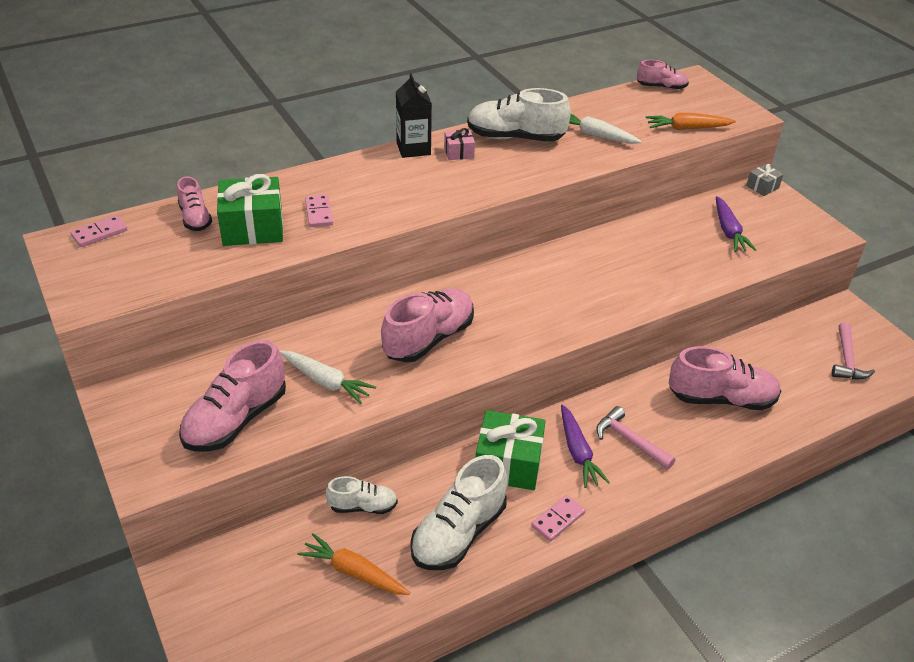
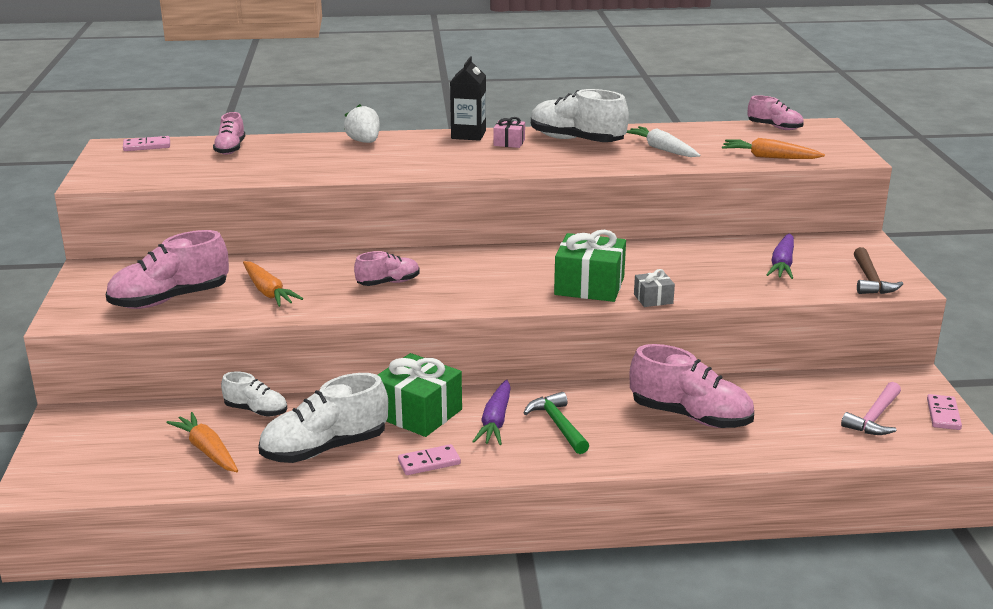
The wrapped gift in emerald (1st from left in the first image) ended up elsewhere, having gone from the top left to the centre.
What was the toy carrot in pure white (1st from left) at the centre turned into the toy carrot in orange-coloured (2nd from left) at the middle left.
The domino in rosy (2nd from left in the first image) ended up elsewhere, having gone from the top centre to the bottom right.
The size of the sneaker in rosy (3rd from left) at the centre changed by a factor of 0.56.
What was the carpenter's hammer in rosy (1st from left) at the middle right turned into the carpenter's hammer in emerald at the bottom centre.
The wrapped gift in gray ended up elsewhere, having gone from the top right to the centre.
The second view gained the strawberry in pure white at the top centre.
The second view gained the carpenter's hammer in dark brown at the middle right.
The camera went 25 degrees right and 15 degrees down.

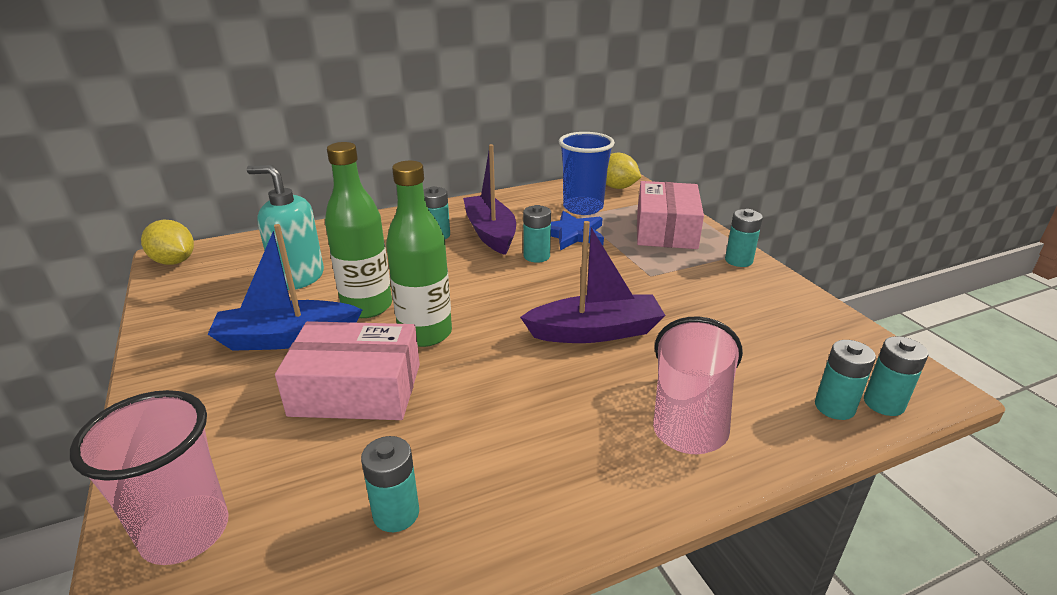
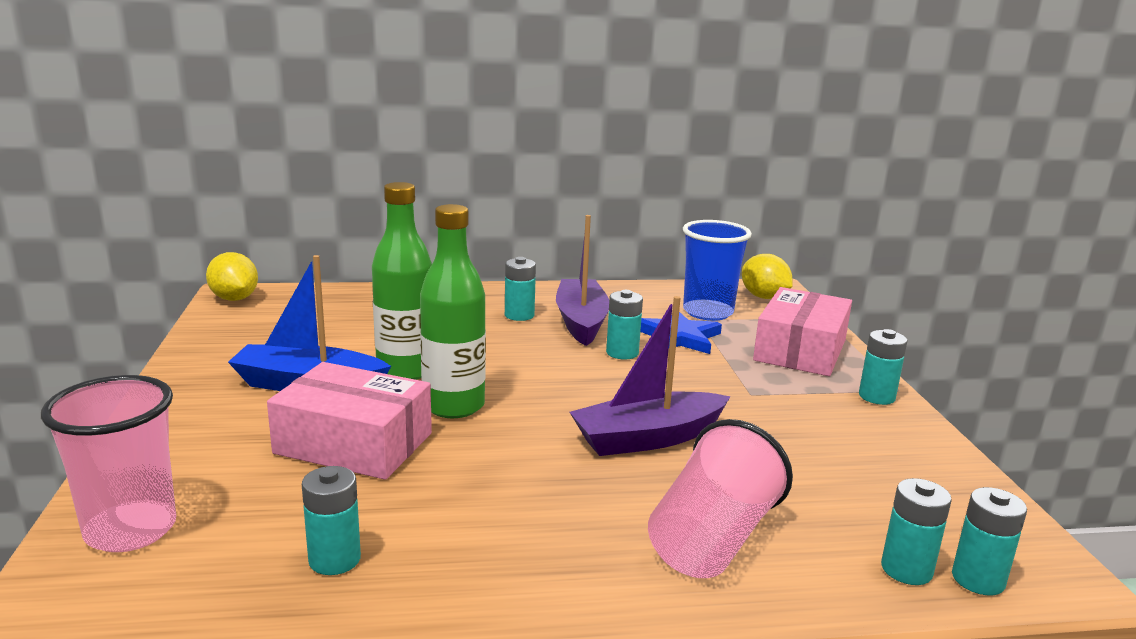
The second view lost the pump bottle in aqua at the middle left.
The boat in royal purple (2nd from left) at the centre ended up facing another way, 150 degrees clockwise from before.
The camera went 15 degrees right and 10 degrees down.

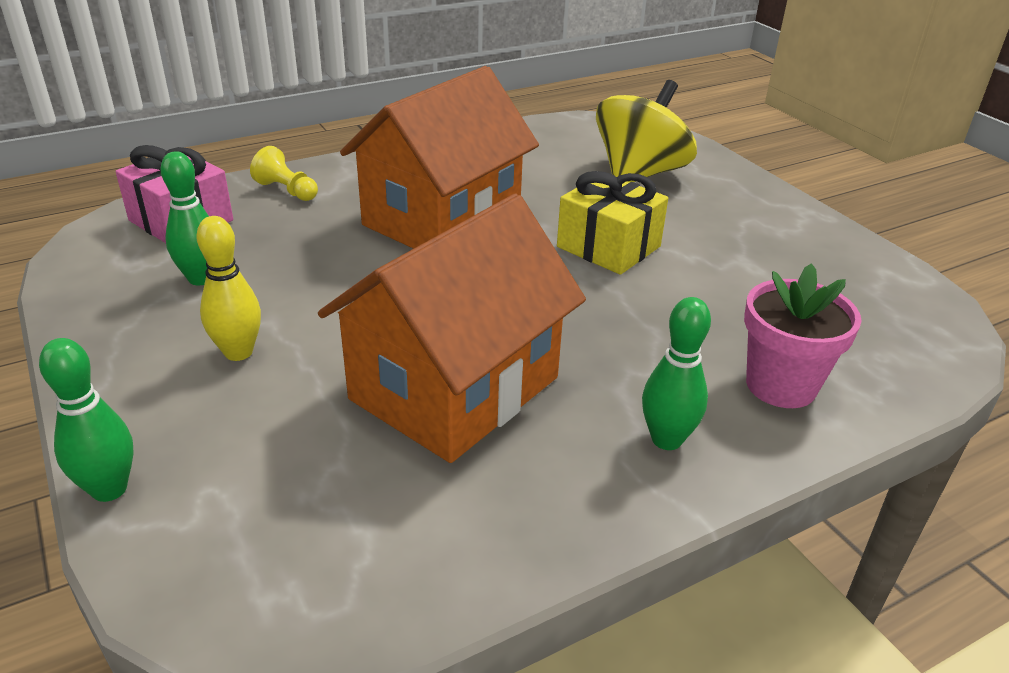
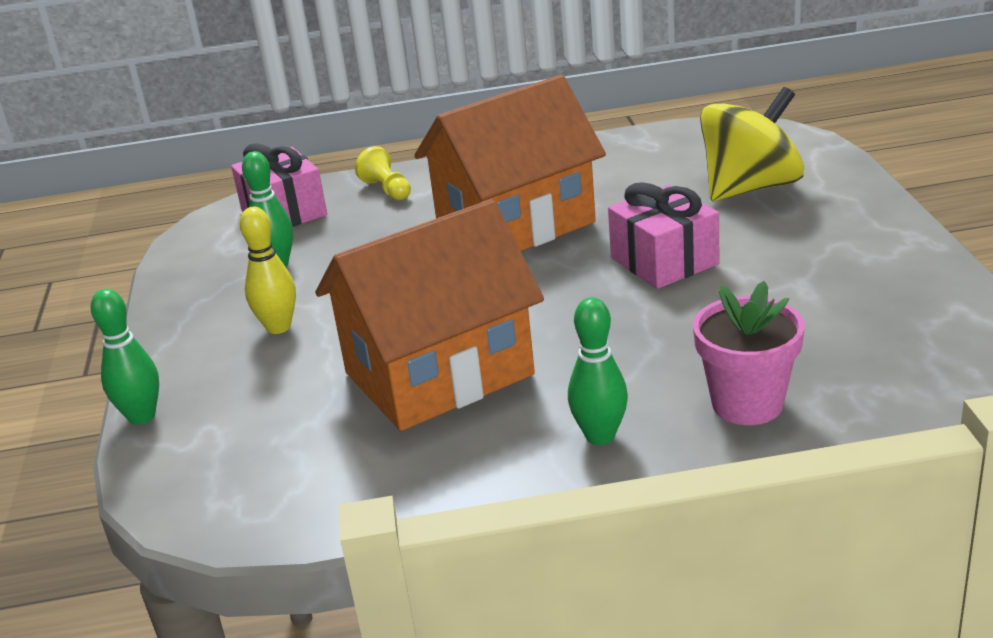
What was the wrapped gift in golden at the top centre turned into the wrapped gift in rosy (2nd from left) at the middle right.
The camera went 25 degrees right and 5 degrees down.

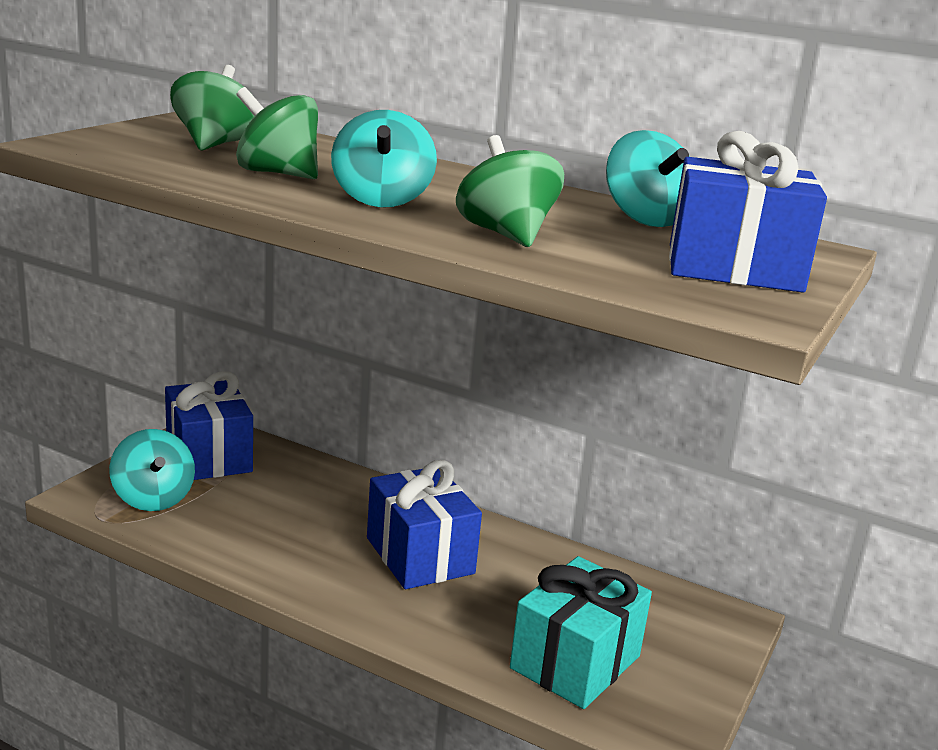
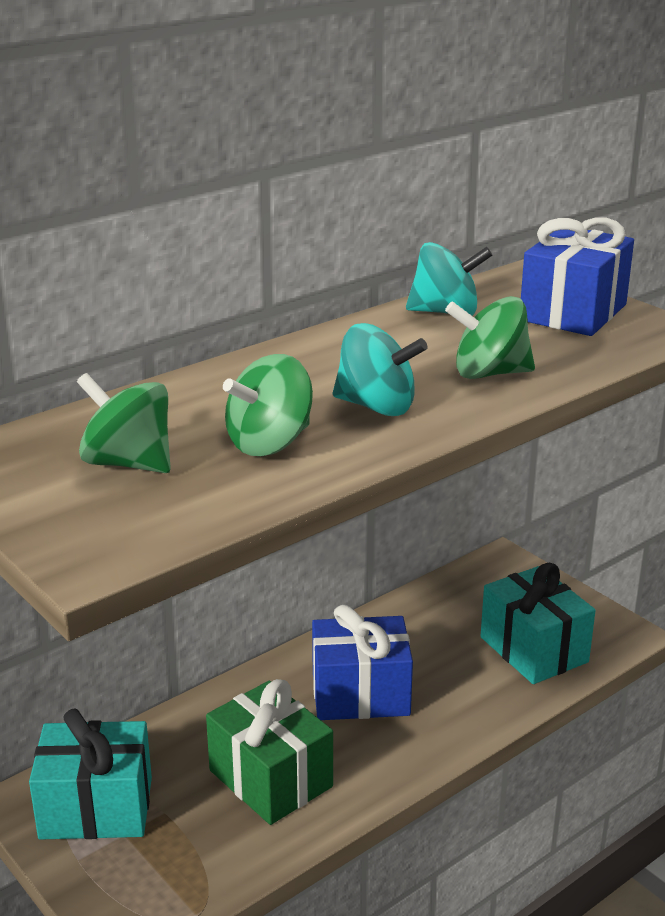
The second view lost the spinning top in aqua (1st from left) at the middle left.
What was the wrapped gift in cobalt (1st from left) at the middle left turned into the wrapped gift in aqua (1st from left) at the bottom left.
The second view gained the wrapped gift in emerald at the bottom centre.
The camera went 65 degrees left and 5 degrees up.

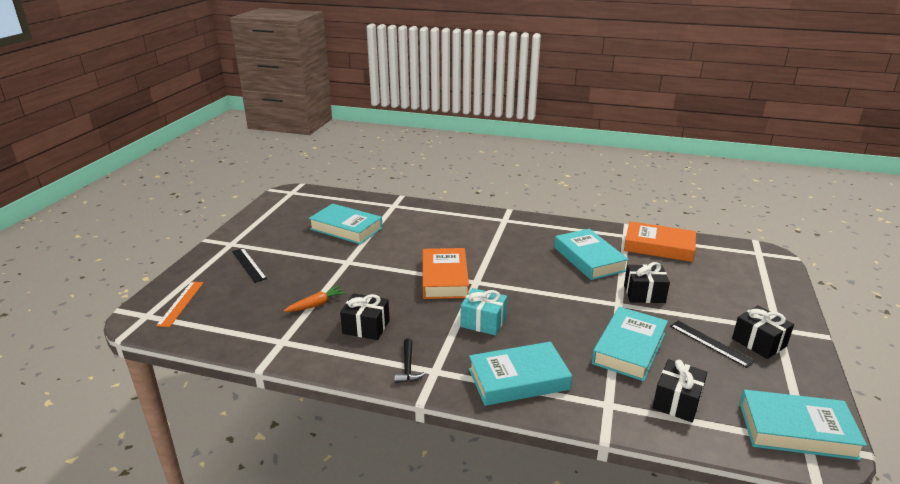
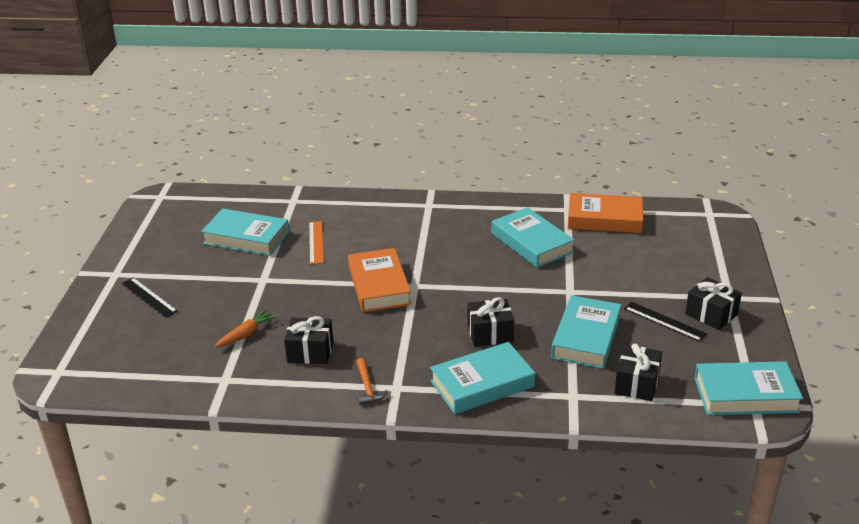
The ruler in orange-coloured ended up elsewhere, having gone from the middle left to the centre.
What was the carpenter's hammer in jet-black at the bottom centre turned into the carpenter's hammer in orange-coloured at the bottom centre.
The second view lost the wrapped gift in aqua at the centre.
The wrapped gift in jet-black (2nd from left) ended up elsewhere, having gone from the middle right to the centre.
The camera went 10 degrees left and 5 degrees up.

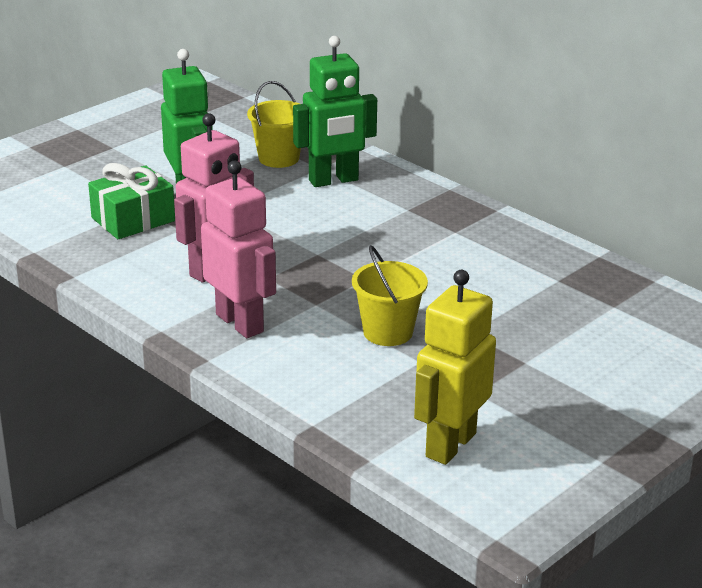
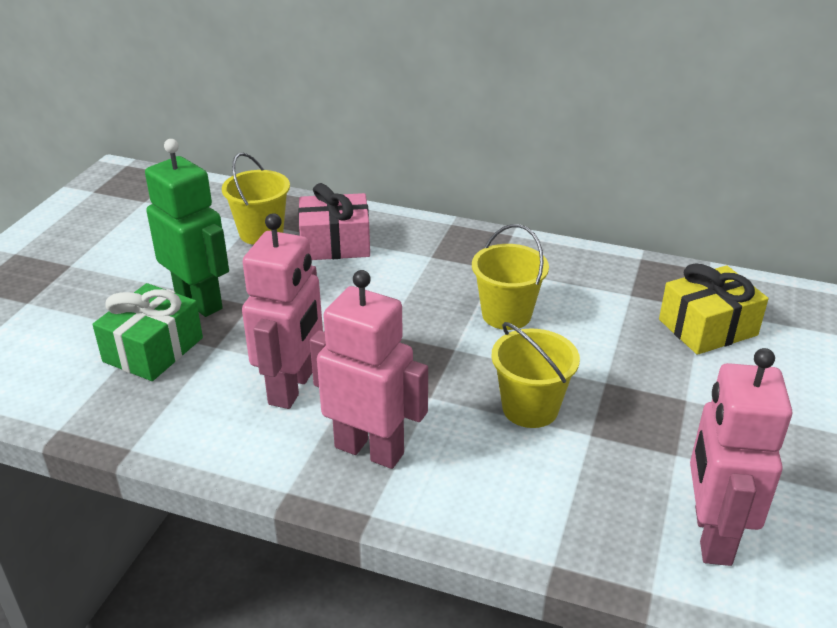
Where the robot figure in emerald (2nd from left) stood at the top centre, the wrapped gift in rosy came to stand at the centre.
What was the robot figure in golden at the centre turned into the robot figure in rosy (3rd from left) at the bottom right.
The second view gained the sand bucket in golden (2nd from left) at the centre.
The second view gained the wrapped gift in golden at the middle right.
The camera went 25 degrees left and 5 degrees up.

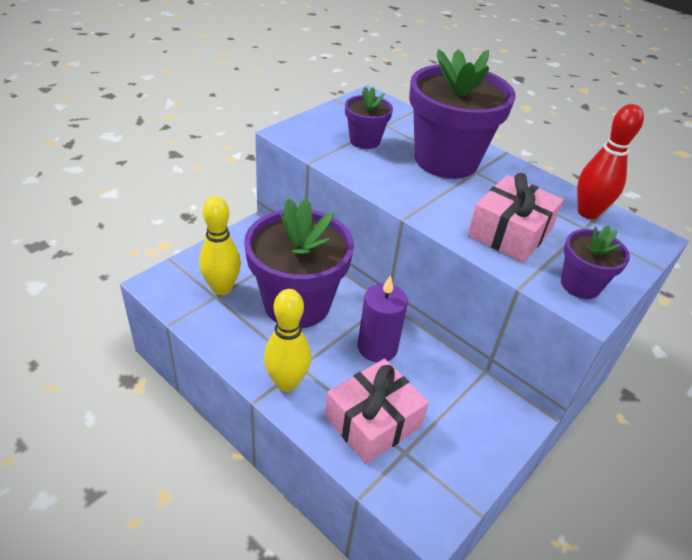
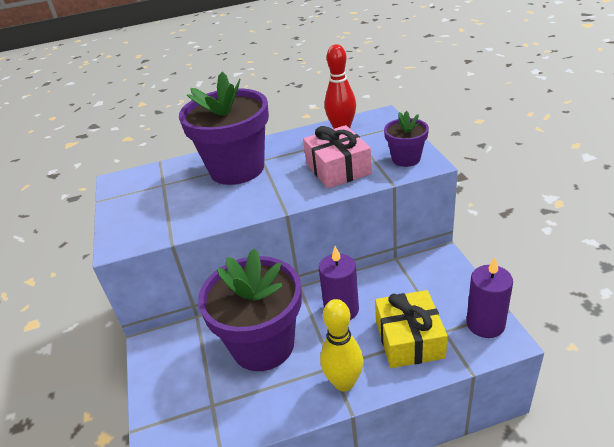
The second view lost the tenpin in golden (1st from left) at the middle left.
What was the wrapped gift in rosy (1st from left) at the bottom centre turned into the wrapped gift in golden at the bottom right.
The second view lost the plant pot in royal purple (2nd from left) at the top centre.
The second view gained the pillar candle in royal purple (2nd from left) at the bottom right.
The camera went 50 degrees left and 5 degrees down.

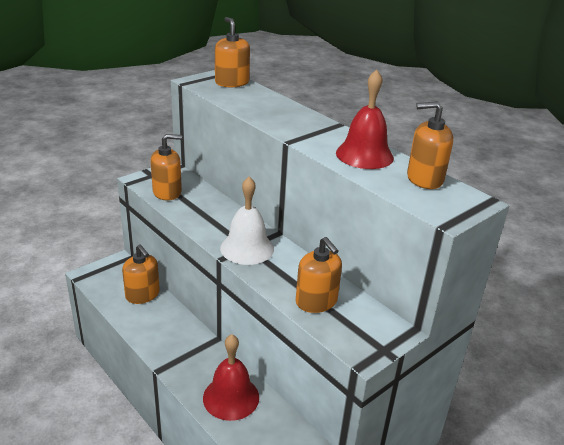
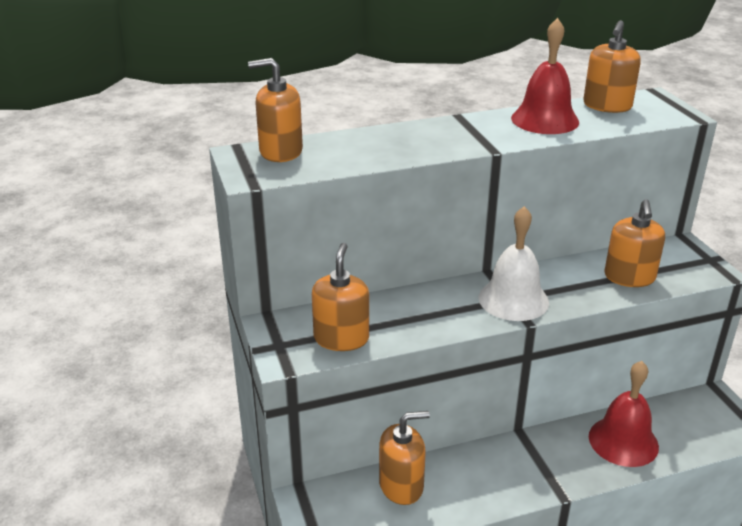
The pump bottle in orange-coloured (4th from left in the first image) at the centre ended up facing another way, 105 degrees clockwise from before.
The camera went 65 degrees left and 0 degrees up.

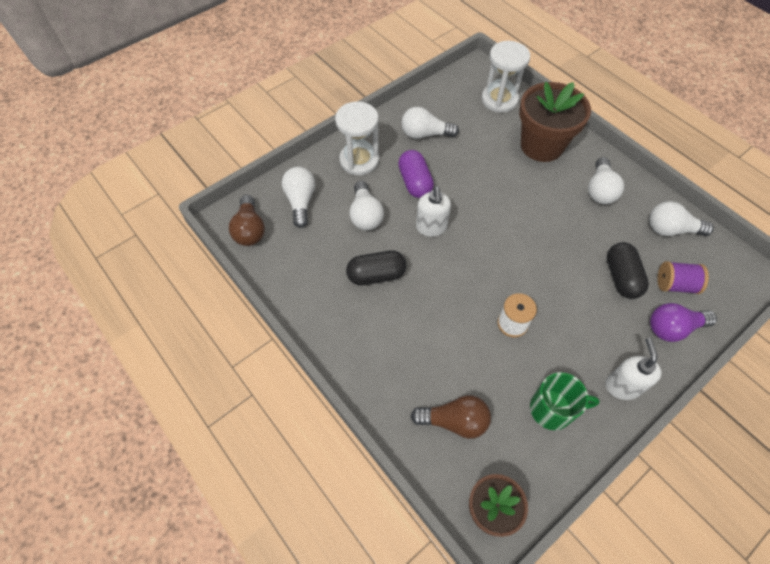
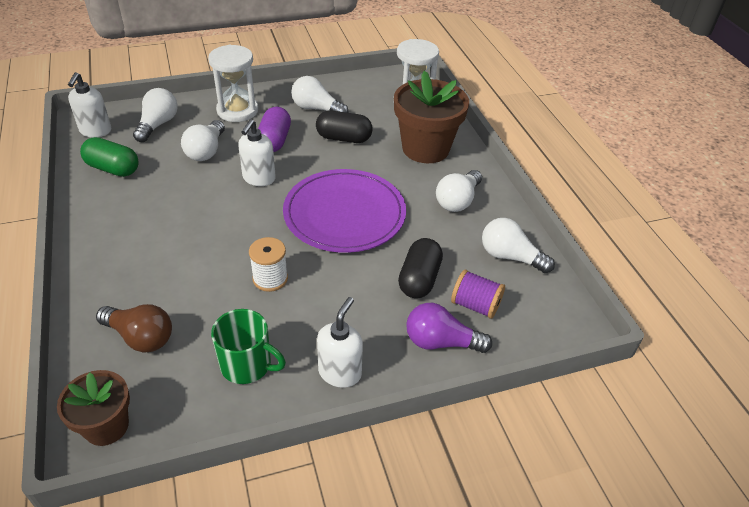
Where the lightbulb in dark brown (1st from left) stood at the middle left, the pump bottle in pure white (1st from left) came to stand at the top left.
The capsule in jet-black (1st from left) ended up elsewhere, having gone from the centre to the top centre.
The second view gained the capsule in emerald at the top left.
The second view gained the dinner plate in royal purple at the centre.
The camera went 20 degrees right and 15 degrees down.

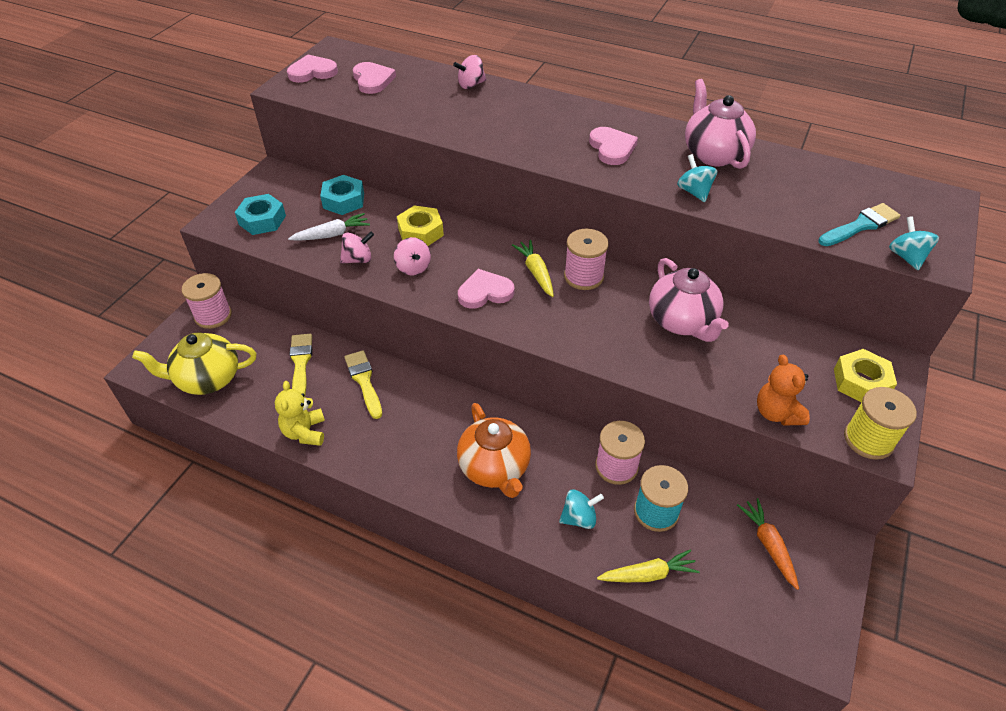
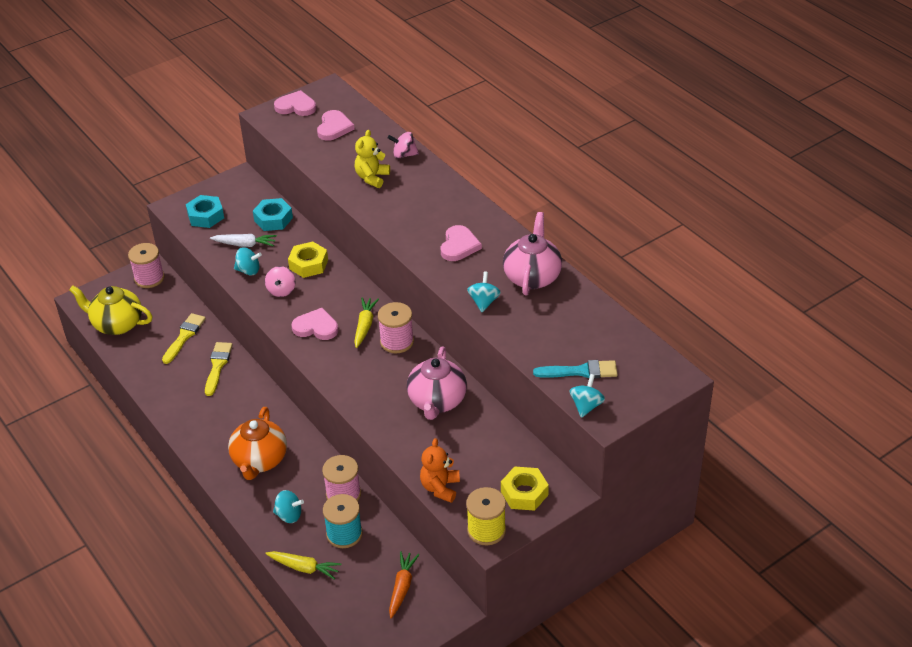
The teddy in golden ended up elsewhere, having gone from the middle left to the top centre.
What was the spinning top in rosy (1st from left) at the centre turned into the spinning top in aqua (1st from left) at the middle left.
The camera went 30 degrees right and 5 degrees down.

